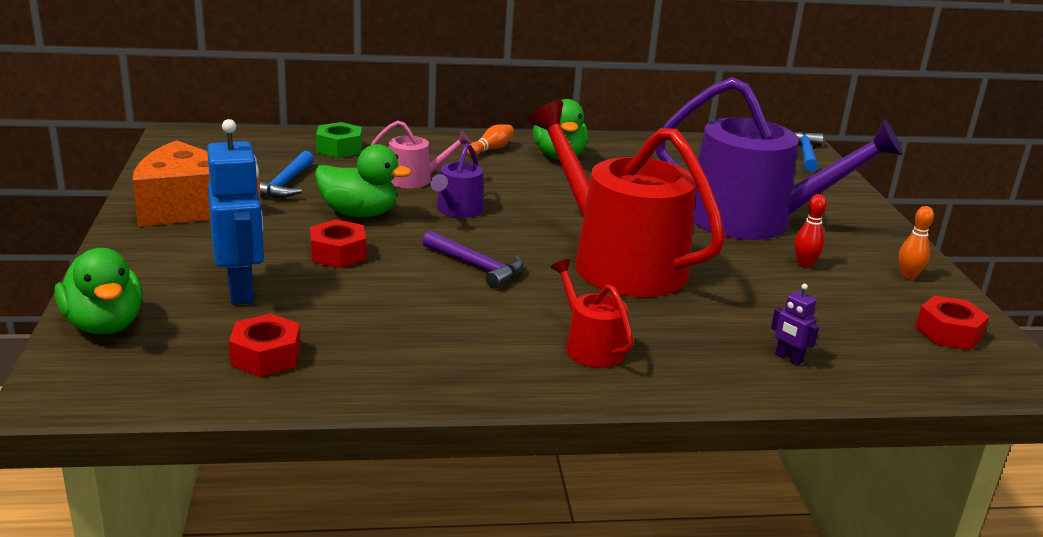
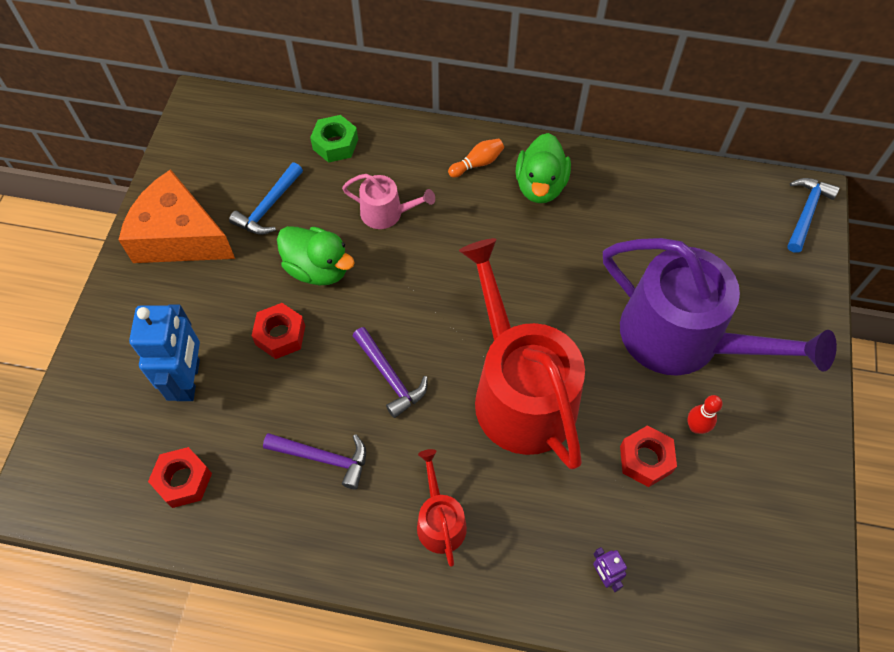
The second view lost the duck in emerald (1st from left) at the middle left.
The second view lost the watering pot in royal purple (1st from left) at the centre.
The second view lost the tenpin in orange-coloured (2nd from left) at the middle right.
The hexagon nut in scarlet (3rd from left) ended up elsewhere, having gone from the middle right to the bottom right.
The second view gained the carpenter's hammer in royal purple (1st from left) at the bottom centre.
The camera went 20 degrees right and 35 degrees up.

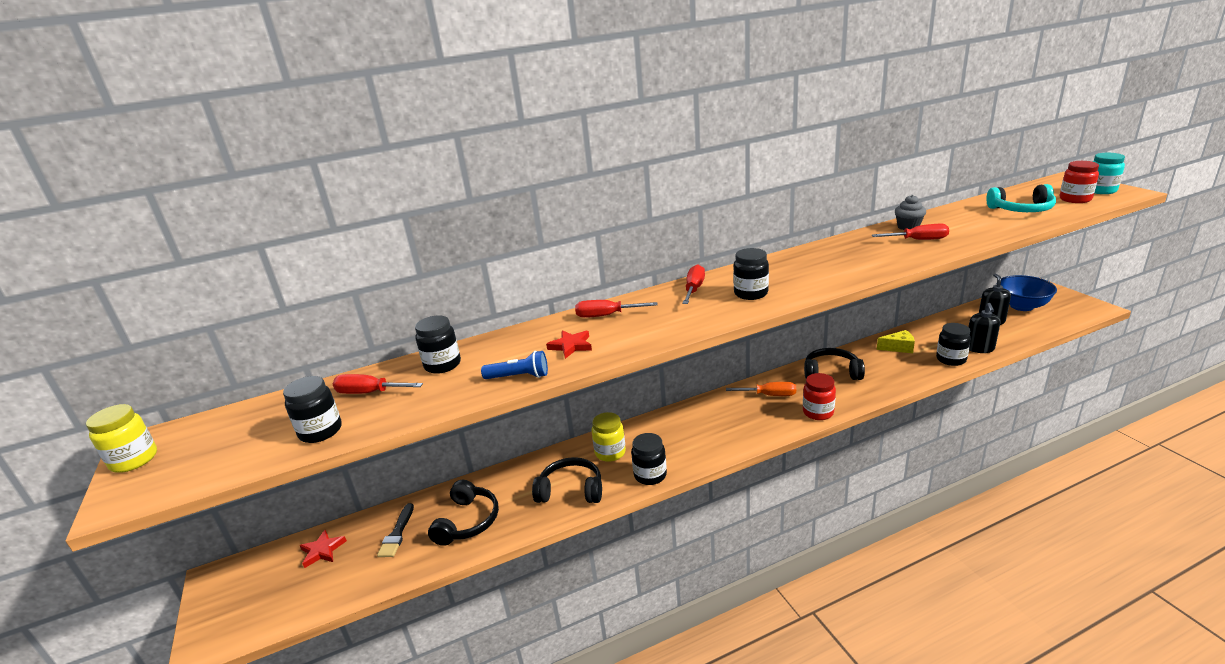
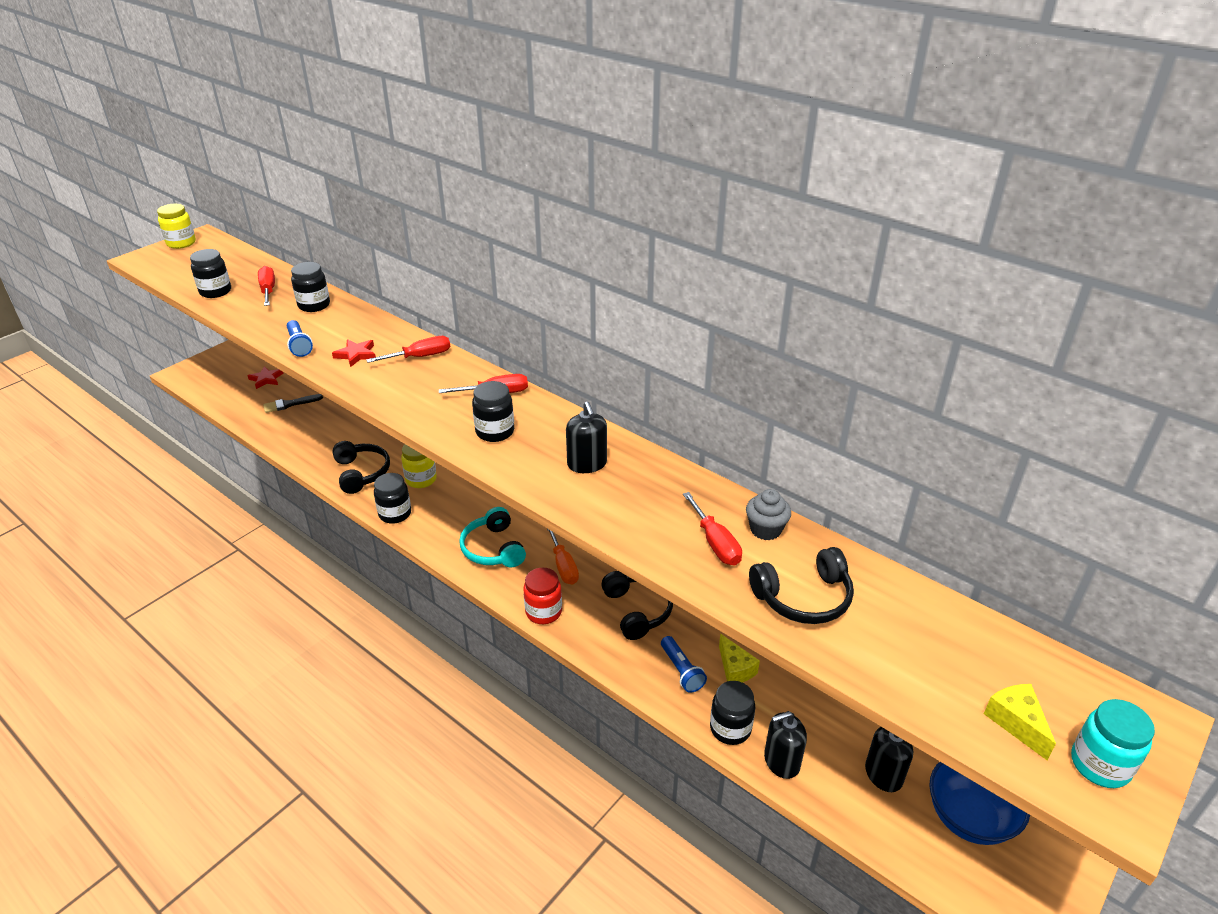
The headphones in jet-black (1st from left in the first image) ended up elsewhere, having gone from the bottom centre to the centre.
The hand screwdriver in scarlet (2nd from left) at the centre ended up facing another way, 90 degrees clockwise from before.
The headphones in aqua ended up elsewhere, having gone from the top right to the centre.
Where the preserve jar in scarlet (2nd from left) stood at the top right, the piece of cheese in golden (2nd from left) came to stand at the bottom right.
The second view gained the pump bottle in jet-black (1st from left) at the centre.
The second view gained the torch in cobalt (2nd from left) at the bottom centre.
The camera went 60 degrees right and 10 degrees up.

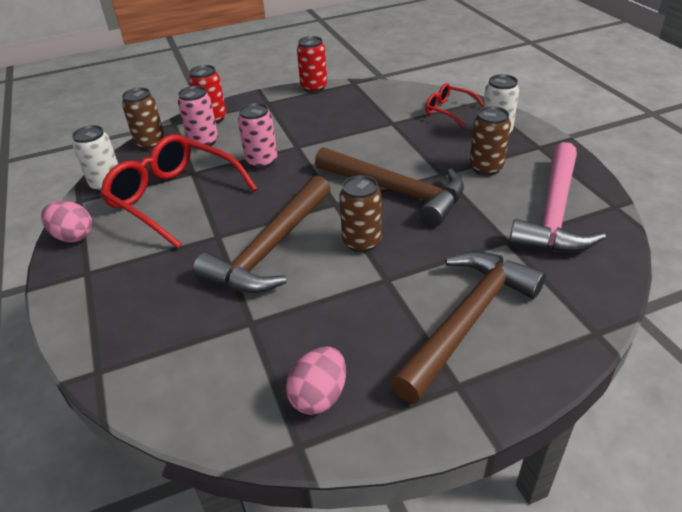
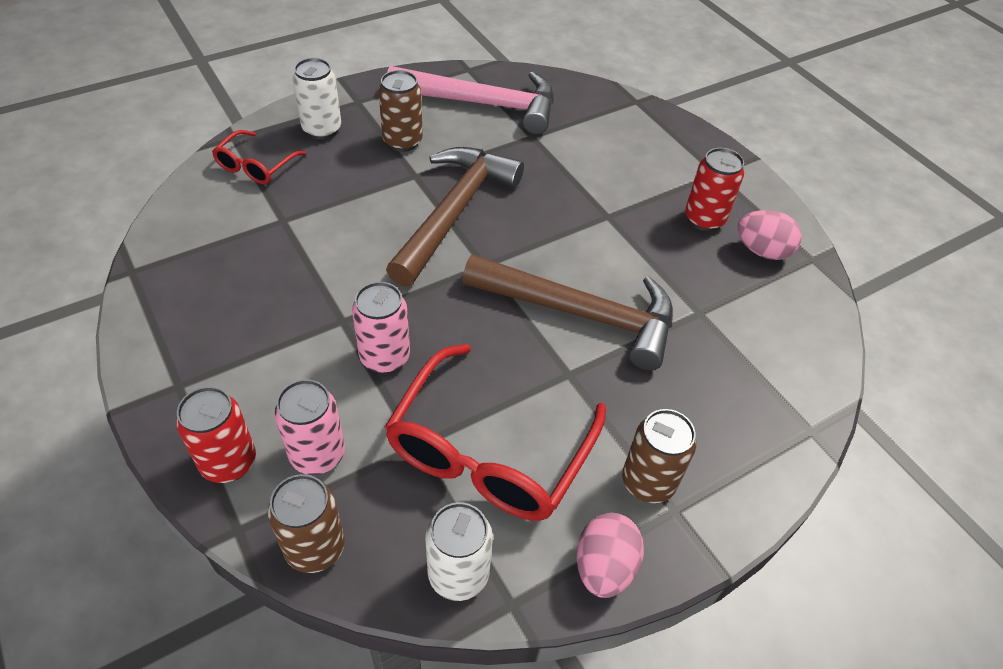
The tin in scarlet (2nd from left) ended up elsewhere, having gone from the top centre to the top right.
The tin in dark brown (2nd from left in the first image) ended up elsewhere, having gone from the centre to the bottom centre.
The second view lost the carpenter's hammer in dark brown (3rd from left) at the middle right.
The camera went 105 degrees left and 10 degrees up.

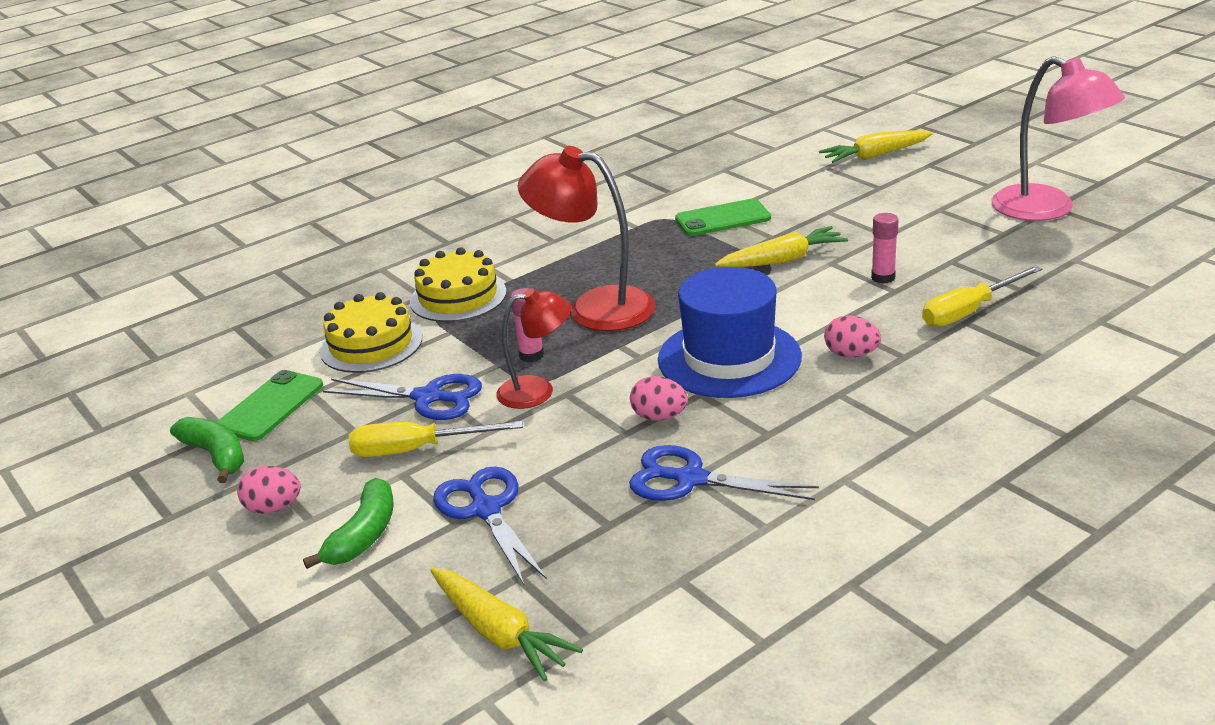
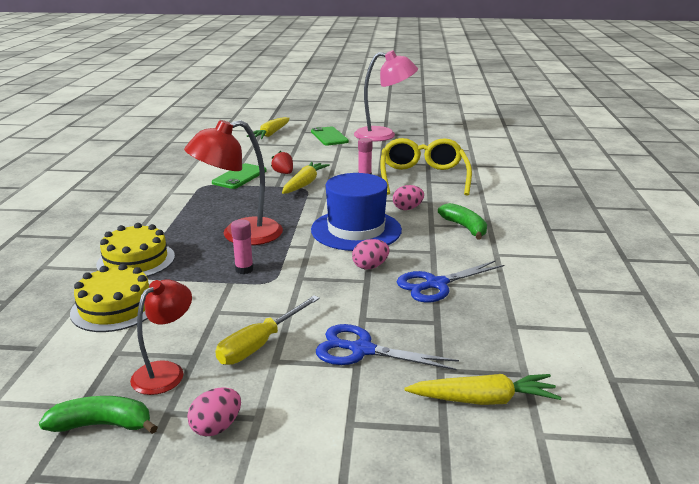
The smartphone in emerald (1st from left in the first image) ended up elsewhere, having gone from the middle left to the top centre.
The banana in emerald (2nd from left) ended up elsewhere, having gone from the bottom left to the centre.
The second view lost the scissors in cobalt (1st from left) at the middle left.
The lamp in scarlet (1st from left) ended up elsewhere, having gone from the centre to the bottom left.
Where the hand screwdriver in golden (2nd from left) stood at the middle right, the eyeglasses in golden came to stand at the centre.
The second view gained the strawberry in scarlet at the centre.
The camera went 50 degrees left and 5 degrees down.

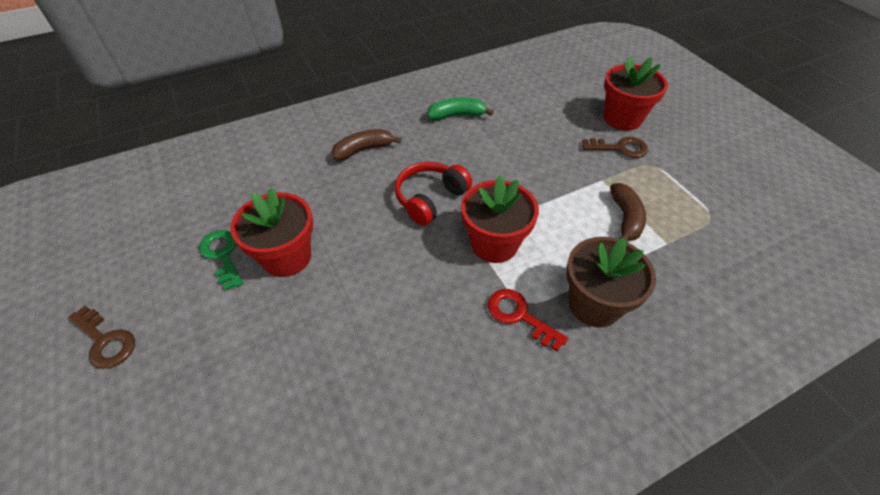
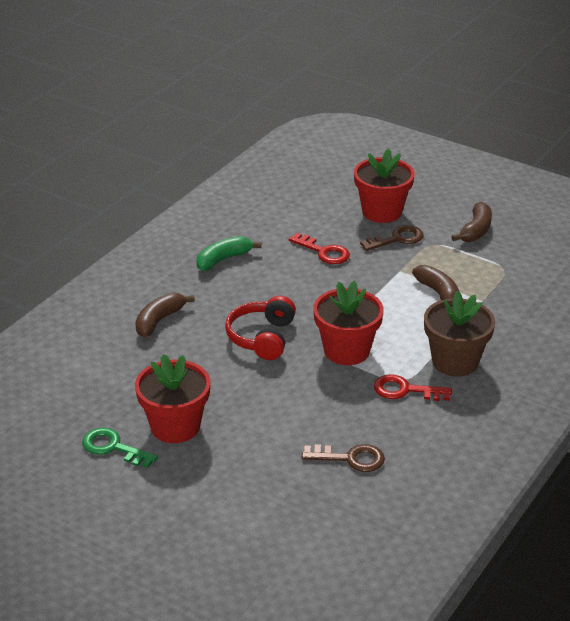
The latchkey in dark brown (1st from left) ended up elsewhere, having gone from the bottom left to the bottom centre.
The second view gained the latchkey in scarlet (1st from left) at the centre.
The second view gained the banana in dark brown (3rd from left) at the middle right.
The camera went 30 degrees left and 15 degrees down.

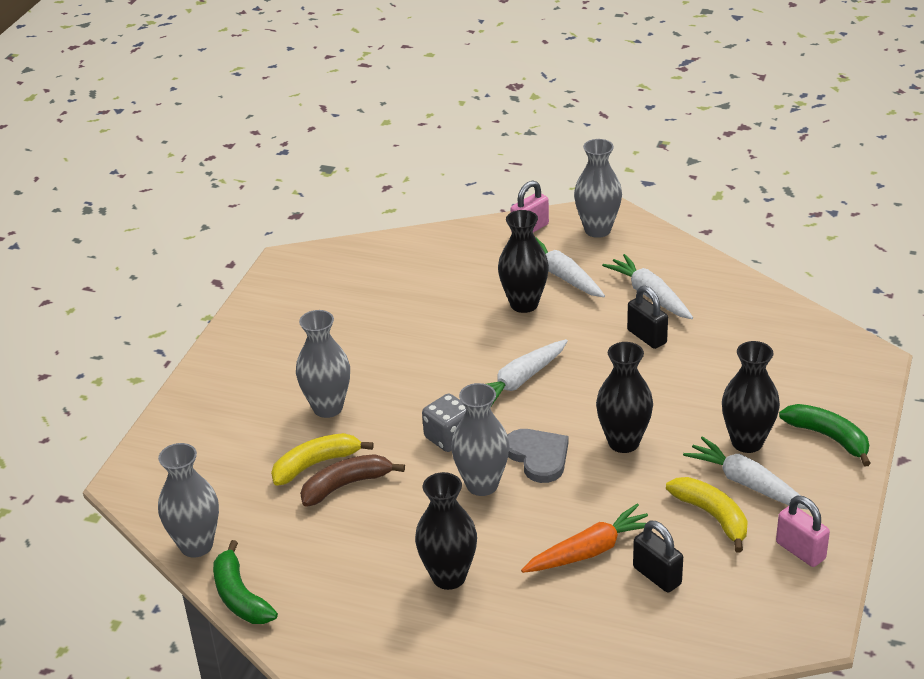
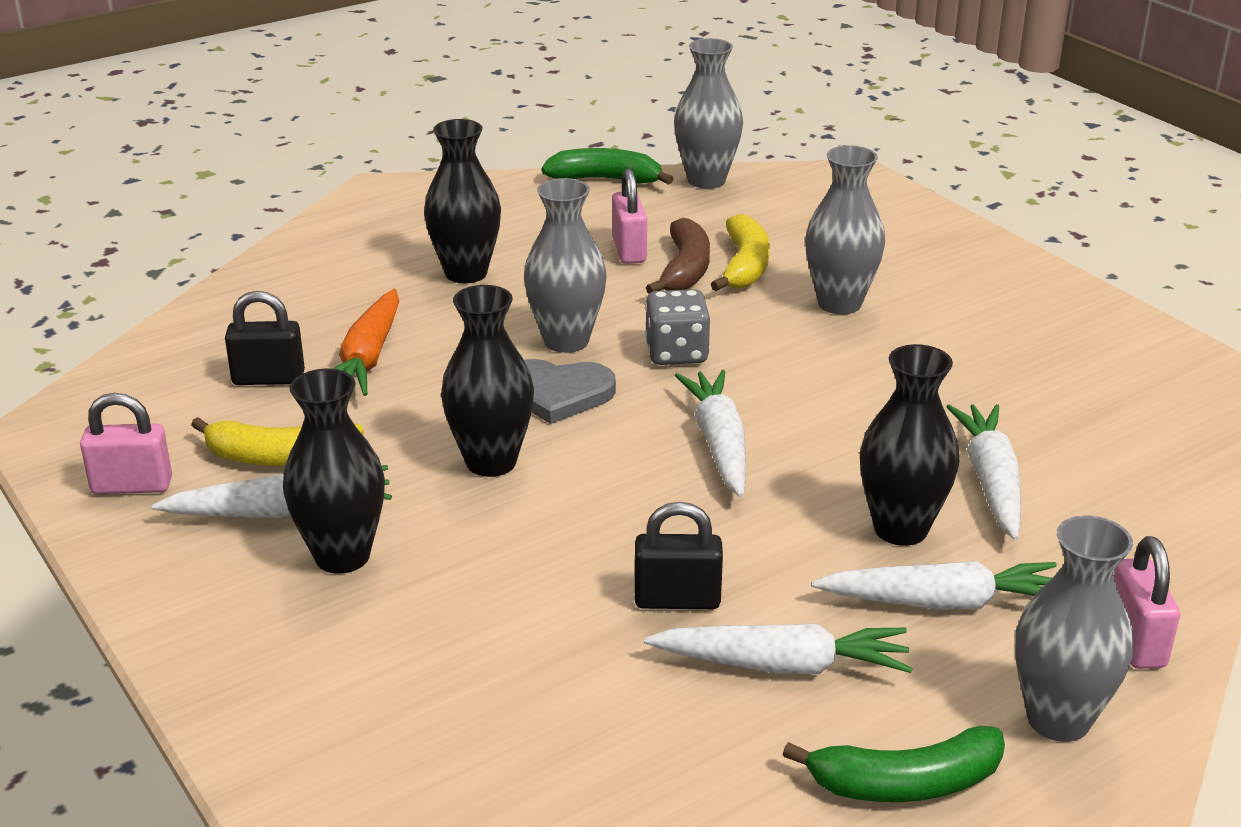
The banana in emerald (2nd from left) ended up elsewhere, having gone from the middle right to the bottom right.
The second view gained the padlock in rosy (2nd from left) at the top centre.
The second view gained the toy carrot in pure white (5th from left) at the middle right.
The camera went 125 degrees right and 5 degrees down.

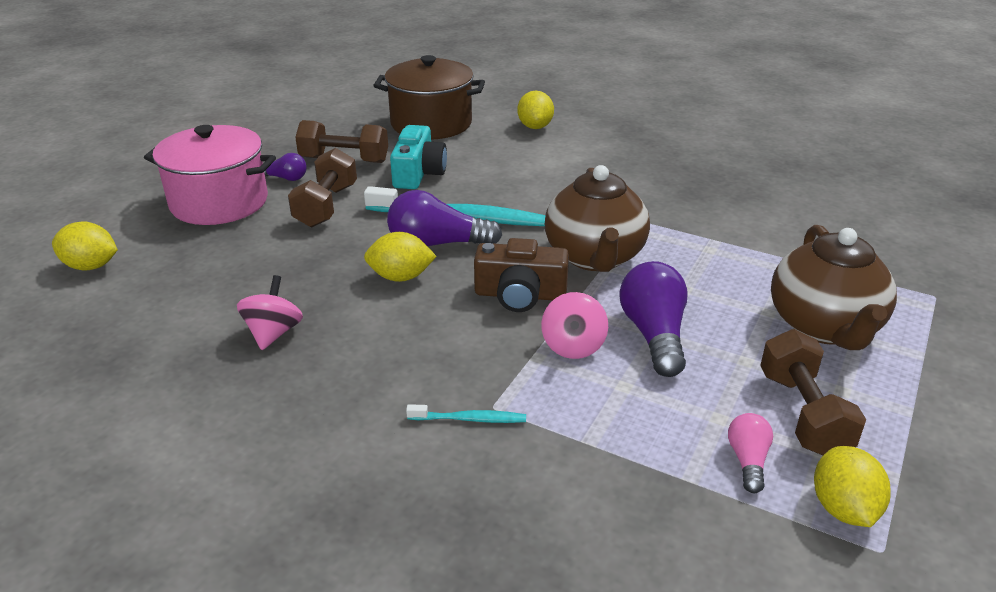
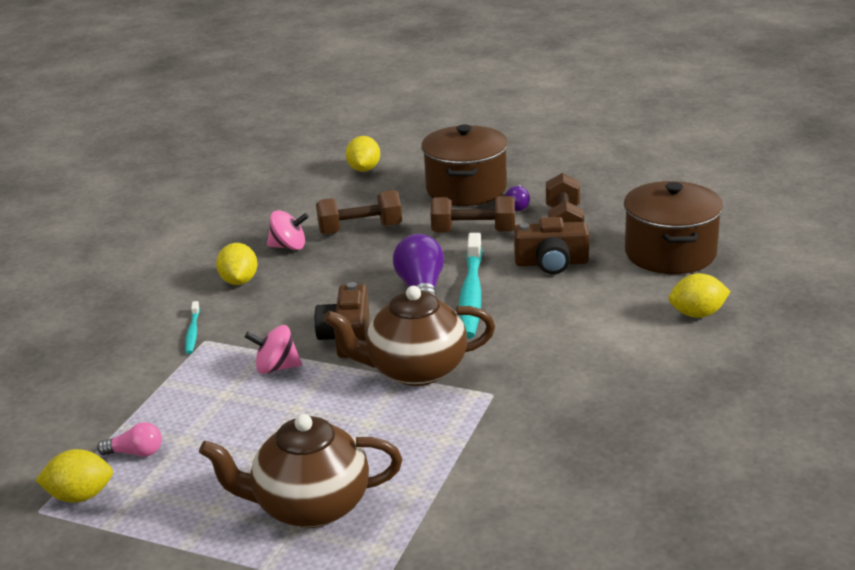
What was the stockpot in rosy at the top left turned into the stockpot in dark brown (1st from left) at the top centre.
The citrus fruit in golden (2nd from left) ended up elsewhere, having gone from the centre to the middle left.
What was the compact camera in aqua at the top centre turned into the compact camera in dark brown (2nd from left) at the centre.
The second view lost the lightbulb in royal purple (3rd from left) at the centre.
The dumbbell in dark brown (3rd from left in the first image) ended up elsewhere, having gone from the middle right to the centre.
The camera went 85 degrees right and 5 degrees down.

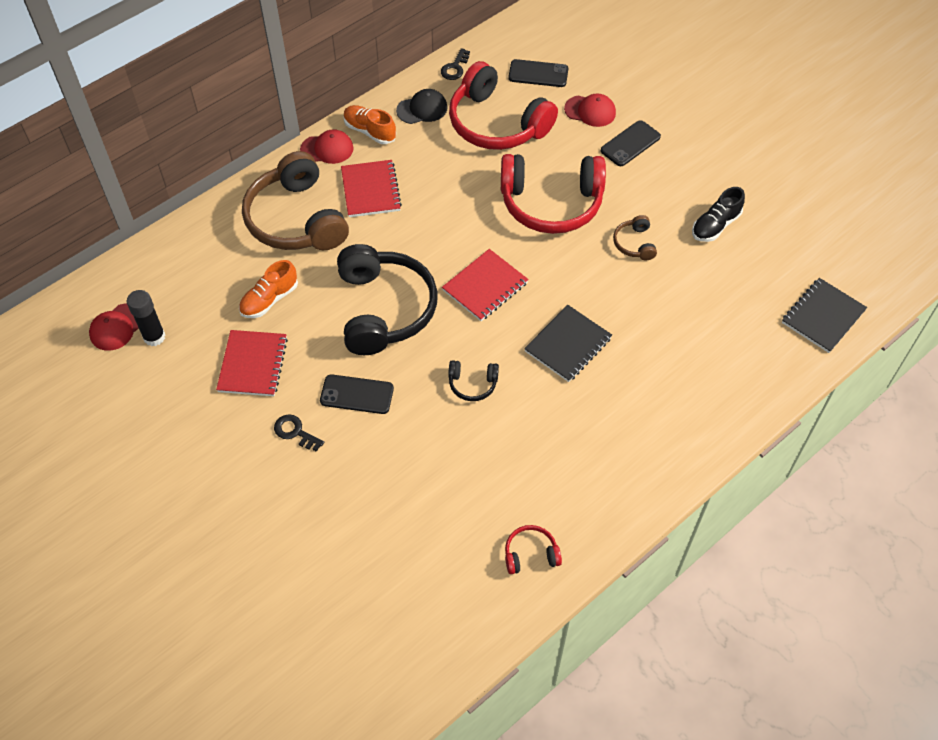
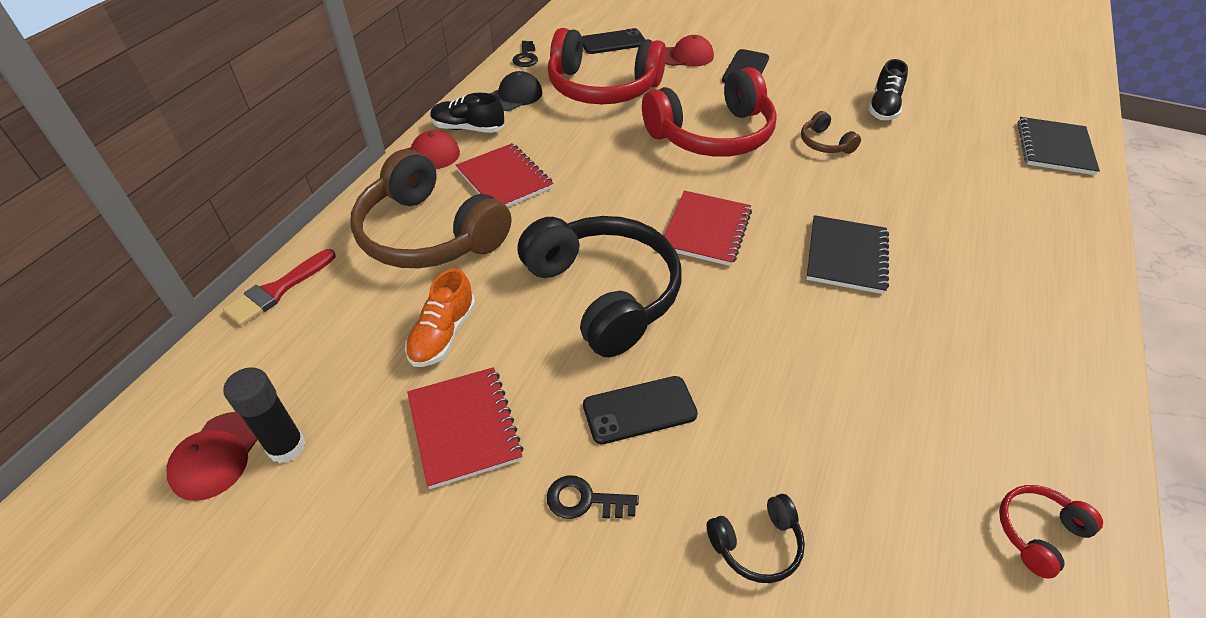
What was the sneaker in orange-coloured (2nd from left) at the top centre turned into the sneaker in jet-black (1st from left) at the top centre.
The headphones in jet-black (2nd from left) ended up elsewhere, having gone from the centre to the bottom centre.
The second view gained the brush in scarlet at the middle left.
The camera went 25 degrees left and 10 degrees down.

